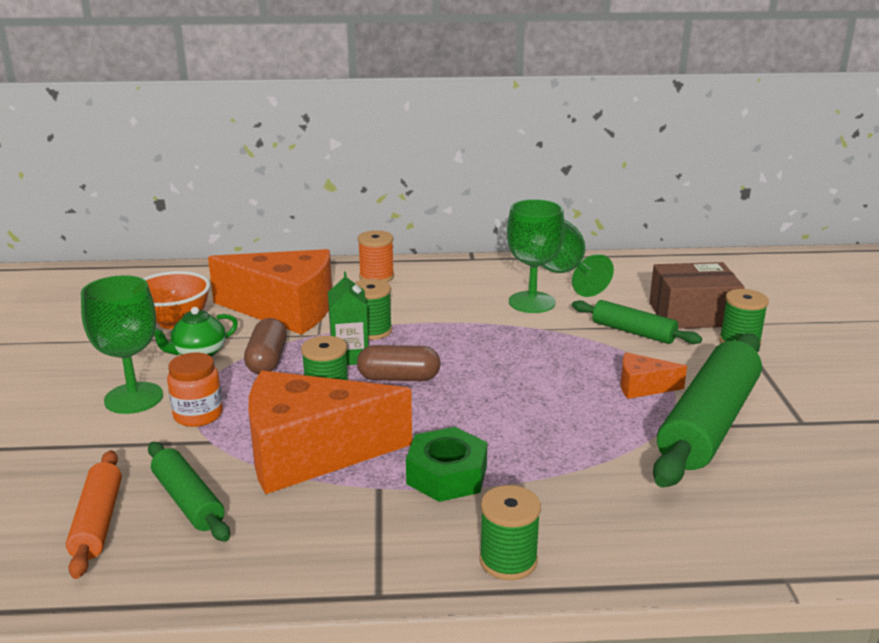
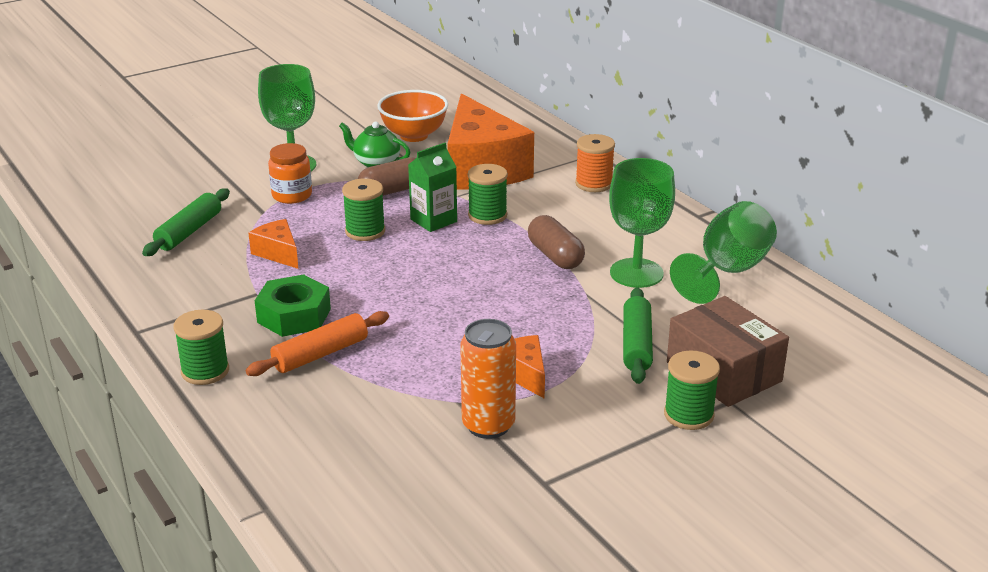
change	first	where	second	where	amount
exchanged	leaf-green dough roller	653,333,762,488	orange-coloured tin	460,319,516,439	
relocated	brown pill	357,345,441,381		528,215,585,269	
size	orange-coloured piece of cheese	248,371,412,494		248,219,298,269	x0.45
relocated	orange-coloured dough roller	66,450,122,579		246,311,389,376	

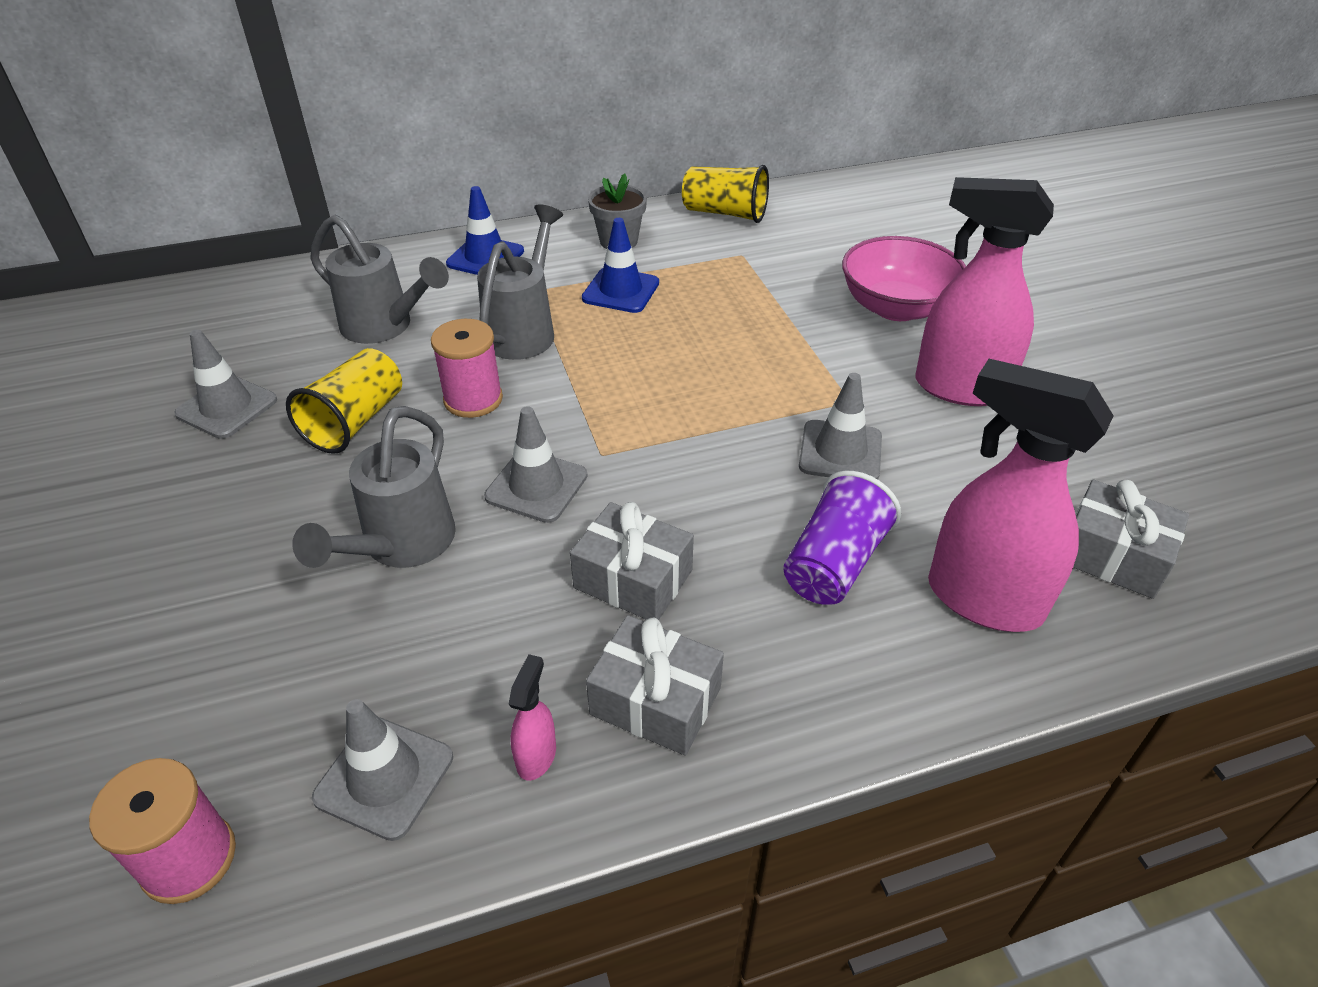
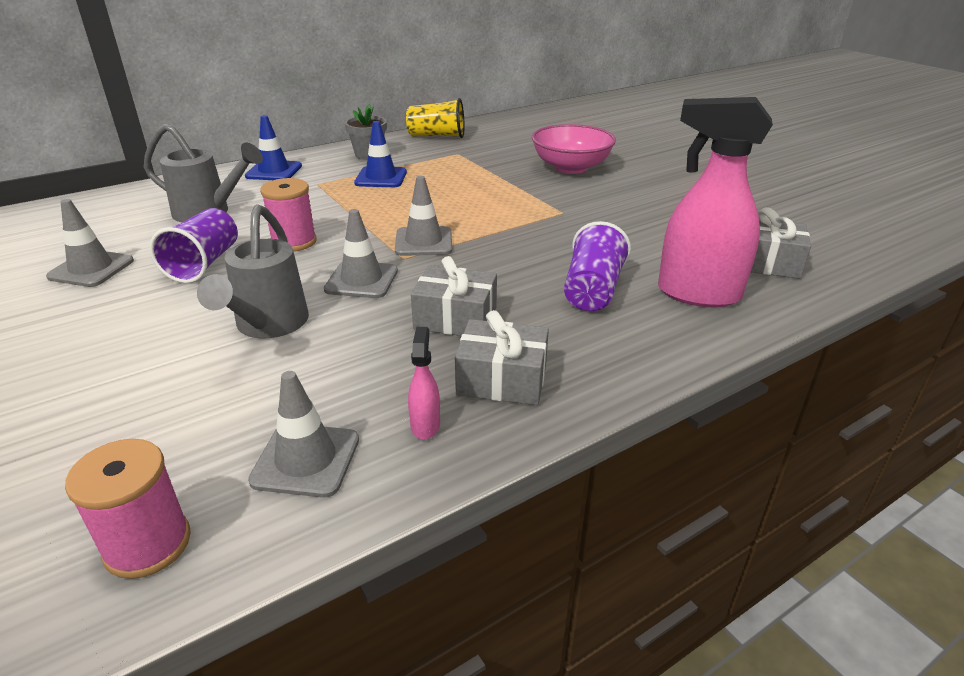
change	first	where	second	where	amount
missing	rose-pink spray bottle	915,177,1054,406			
missing	gray watering pot	477,204,563,360			
colour	yellow tumbler	286,348,402,454	purple tumbler	150,208,238,283	
relocated	gray road cone	799,373,882,479		395,176,452,256	

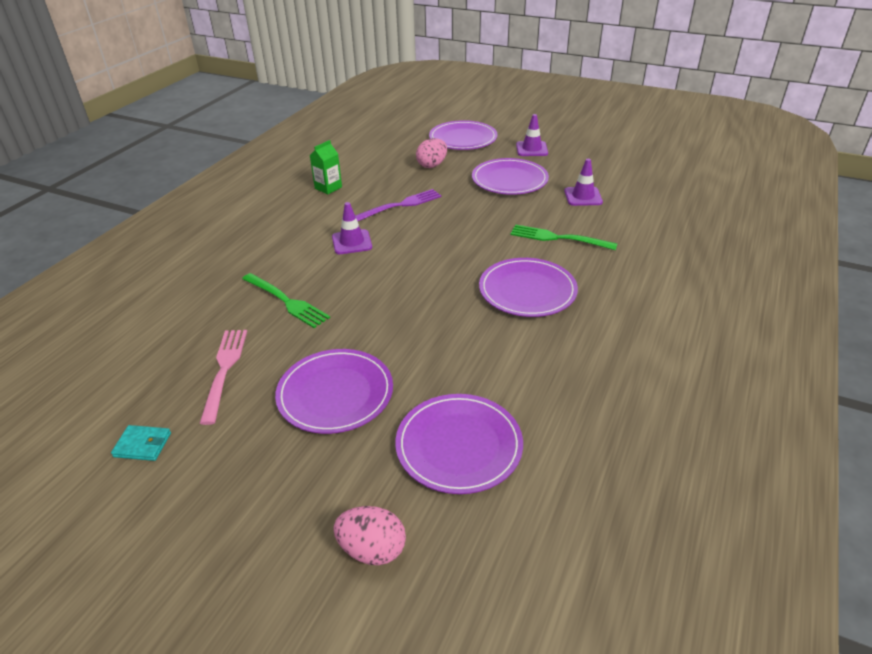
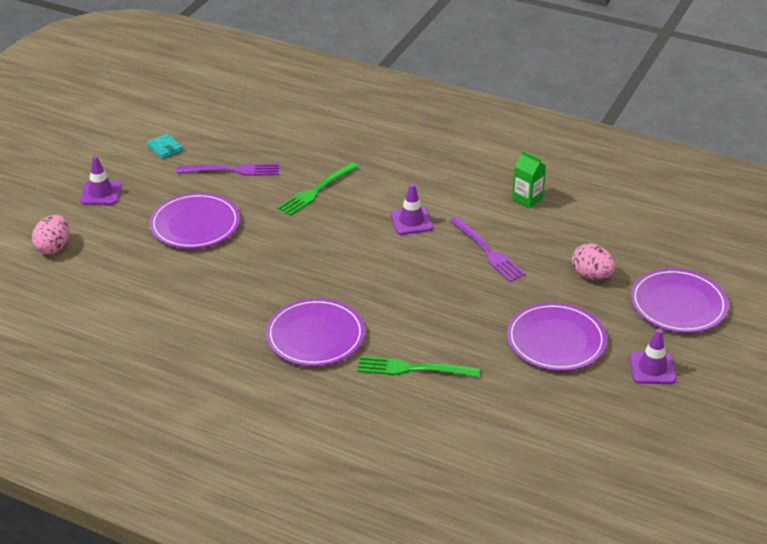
change	first	where	second	where	amount
relocated	purple road cone	564,159,603,206		80,156,122,205	
spun	leaf-green table fork	511,224,618,250		357,356,480,377	105 degrees counterclockwise
colour	rose-pink table fork	199,330,247,425	purple table fork	176,163,279,176	
missing	purple flat dish	395,394,523,494			
spun	turquoise card wallet	111,425,171,461		147,134,183,159	45 degrees counterclockwise

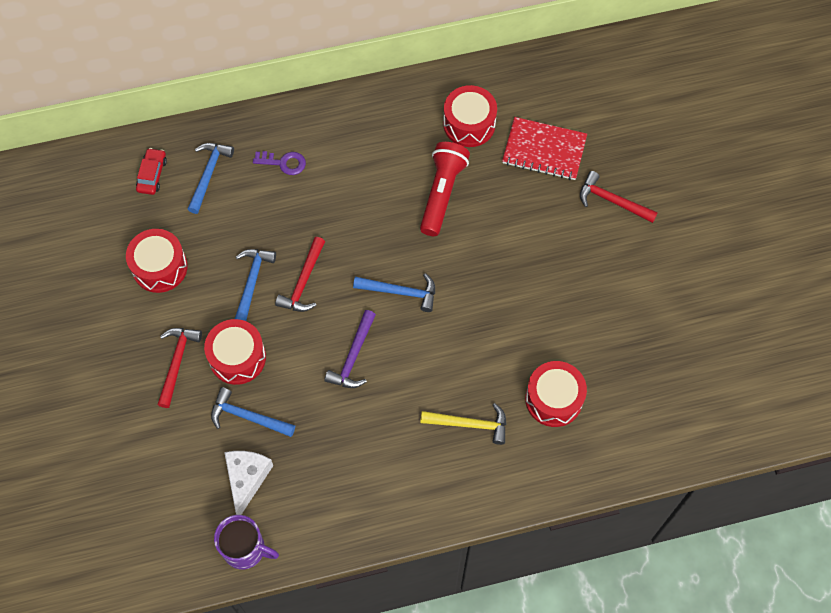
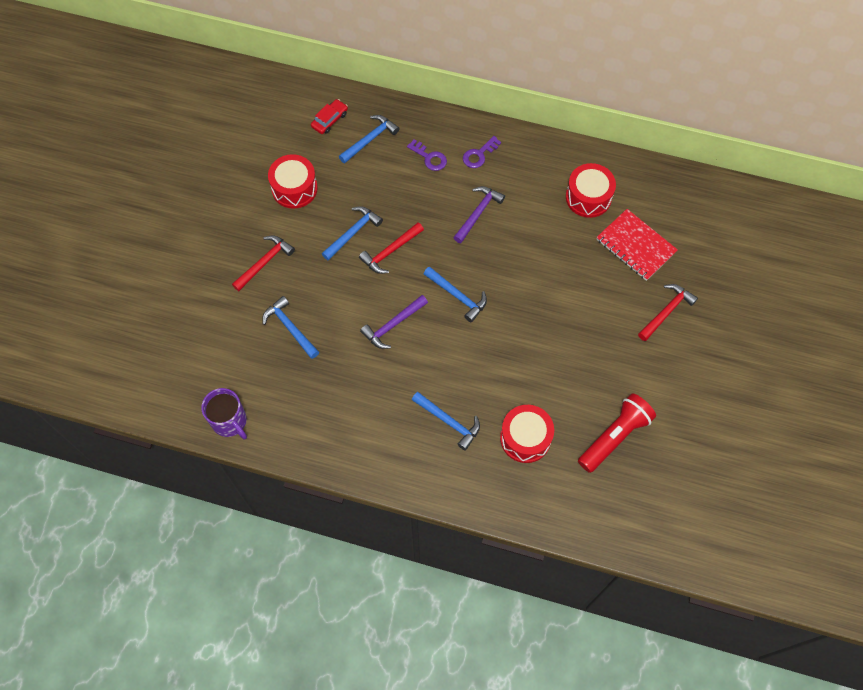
change	first	where	second	where	amount
relocated	red flashlight	420,142,470,236		578,393,656,473	
spun	red hammer	580,171,658,223		638,284,698,341	75 degrees clockwise
missing	red toy drum	204,319,266,385			
colour	yellow hammer	420,403,506,445	cobalt hammer	412,392,480,451	
missing	snow-white piece of cheese	224,451,273,515			
appeared			purple latchkey	463,136,501,168	
appeared			purple hammer	453,186,505,243	

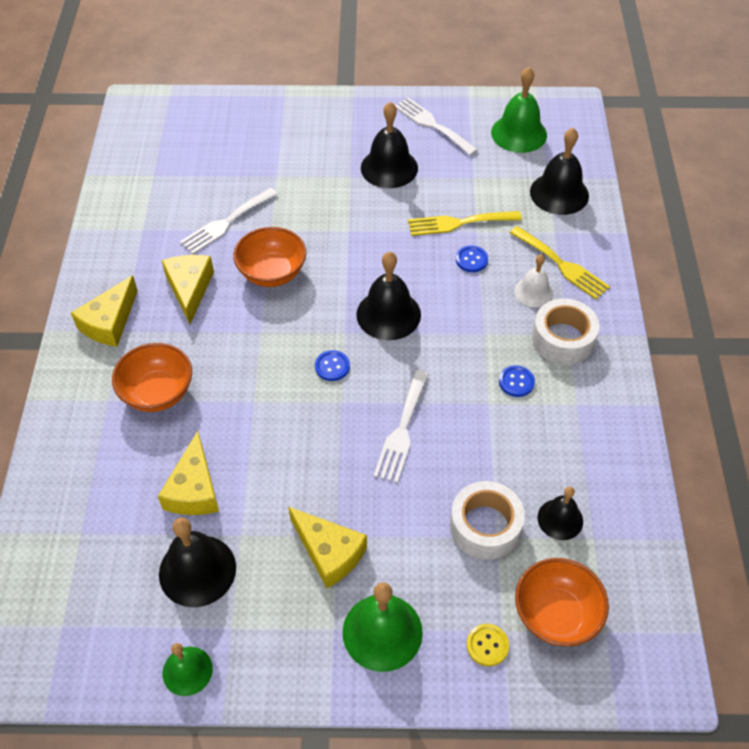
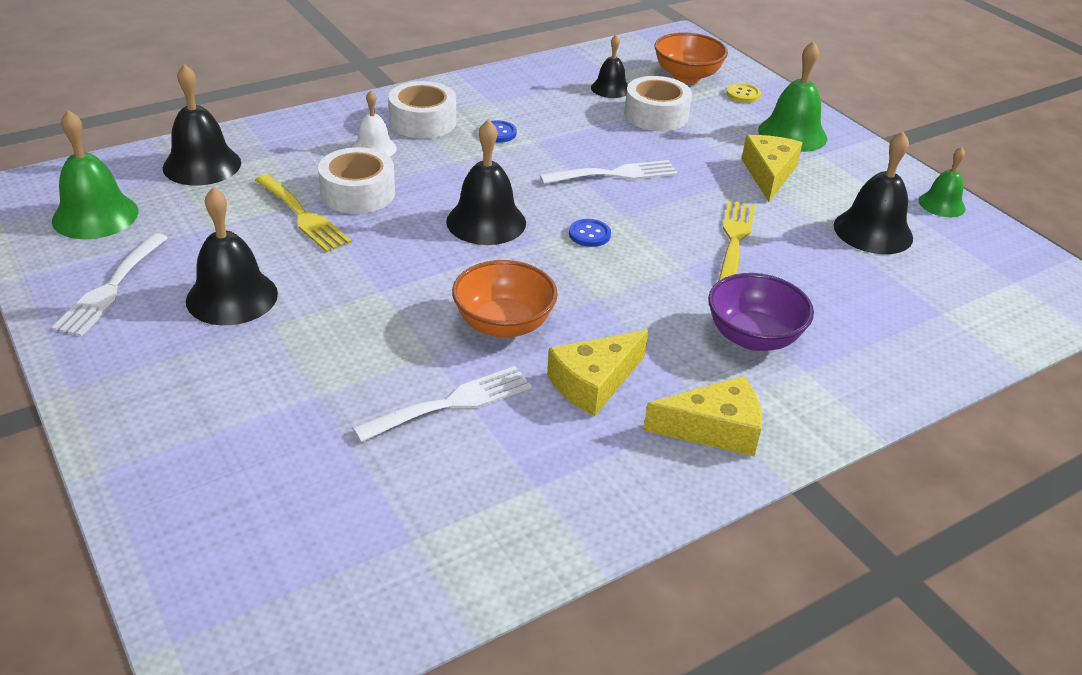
change	first	where	second	where	amount
spun	snow-white table fork	180,188,278,254		353,366,532,442	45 degrees counterclockwise
relocated	yellow table fork	510,226,610,299		719,201,755,281	
exchanged	cobalt button	456,245,488,272	snow-white tape	318,147,395,214	
colour	orange-coloured serving bowl	112,343,192,412	purple serving bowl	708,273,814,351	
missing	yellow piece of cheese	158,431,219,515			

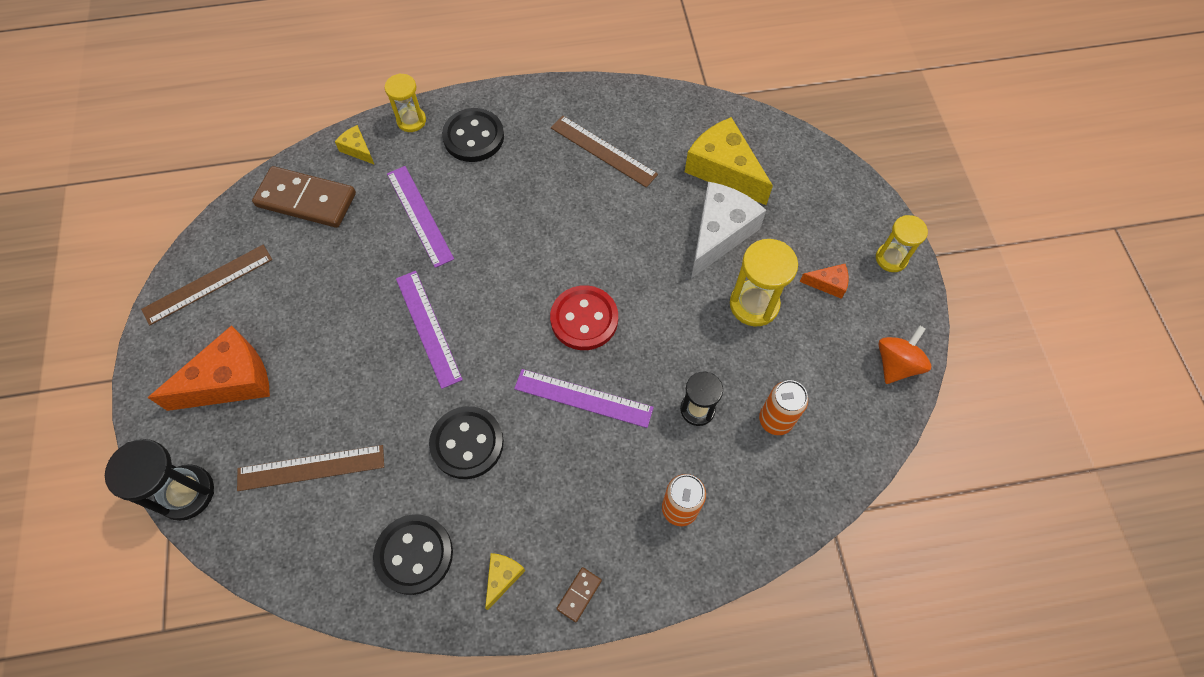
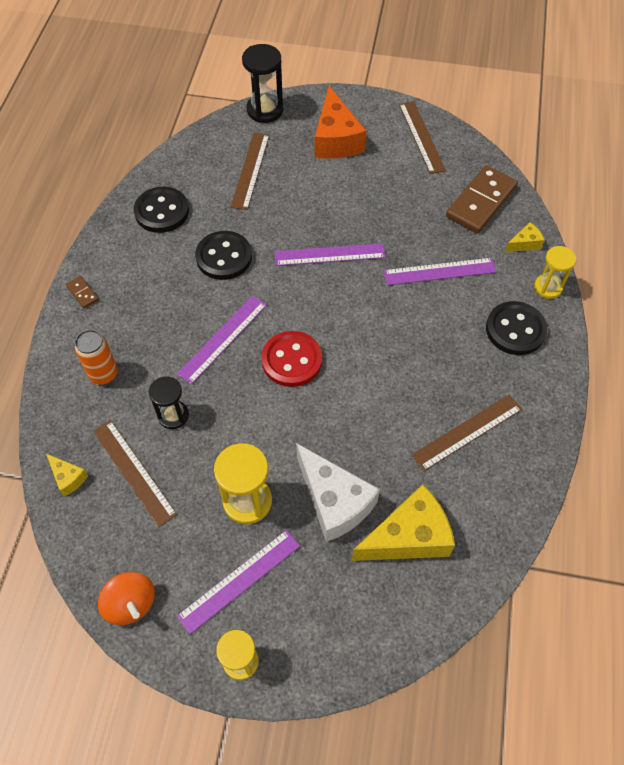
change	first	where	second	where	amount
exchanged	orange-coloured piece of cheese	799,264,849,299	purple ruler	177,530,300,634	
exchanged	orange-coloured tin	759,380,808,435	brown ruler	93,420,177,527	
relocated	yellow piece of cheese	485,553,525,610		46,454,88,497	

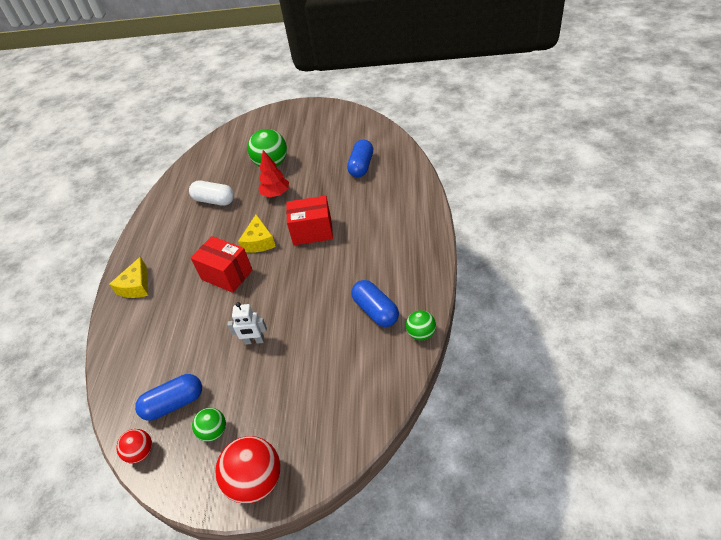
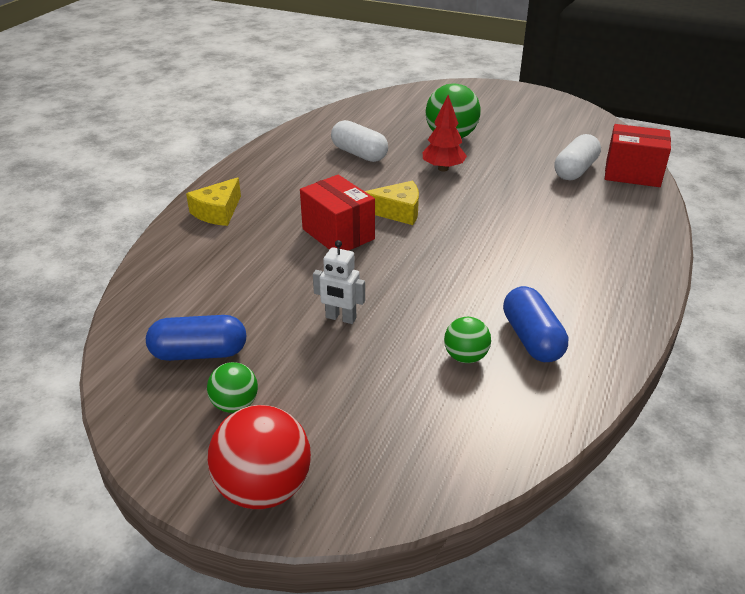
change	first	where	second	where	amount
colour	cobalt pill	347,139,373,177	snow-white pill	554,134,601,180	
relocated	red parcel	286,196,333,245		605,124,671,187	
spun	yellow piece of cheese	238,215,276,253		365,181,419,225	105 degrees counterclockwise
relocated	leaf-green play ball	406,310,436,340		444,317,491,363	
missing	red play ball	116,429,152,463			

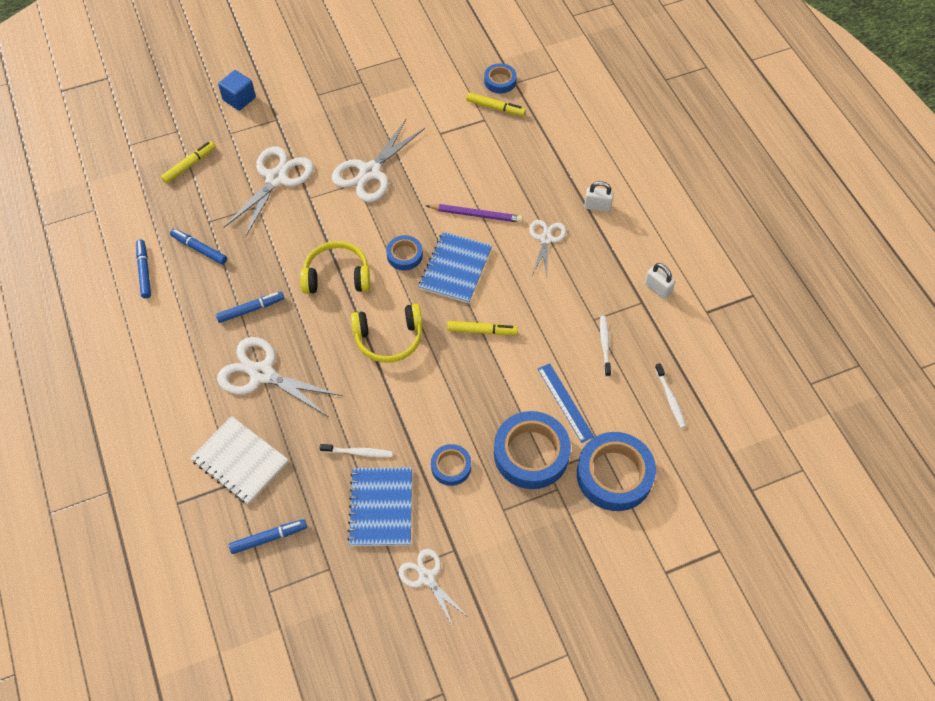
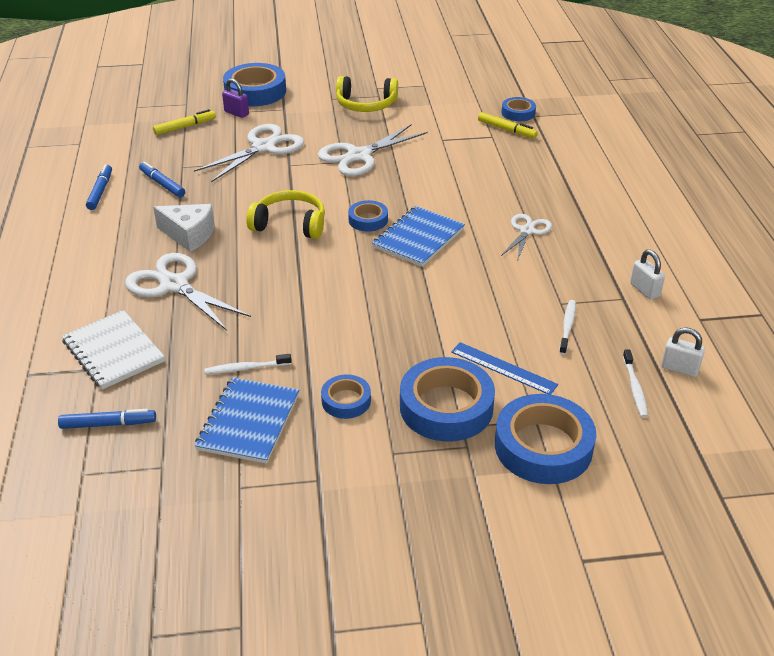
change	first	where	second	where	amount
exchanged	cobalt solid cube	218,70,256,111	cobalt tape	223,63,286,106	
relocated	snow-white lock	584,181,614,212		661,327,705,377	
missing	purple lead pencil	426,204,523,223			
exchanged	cobalt marker	216,292,284,323	snow-white piece of cheese	153,204,215,252	
relocated	yellow headphones	351,304,422,363		336,76,398,112	
missing	yellow marker	447,321,518,335			
spun	cobalt ruler	538,363,594,443		451,342,558,394	45 degrees counterclockwise
spun	snow-white dental brush	320,444,393,457		204,354,292,374	150 degrees clockwise
missing	snow-white scissors	399,549,468,626			
appeared			purple lock	222,78,249,118	

